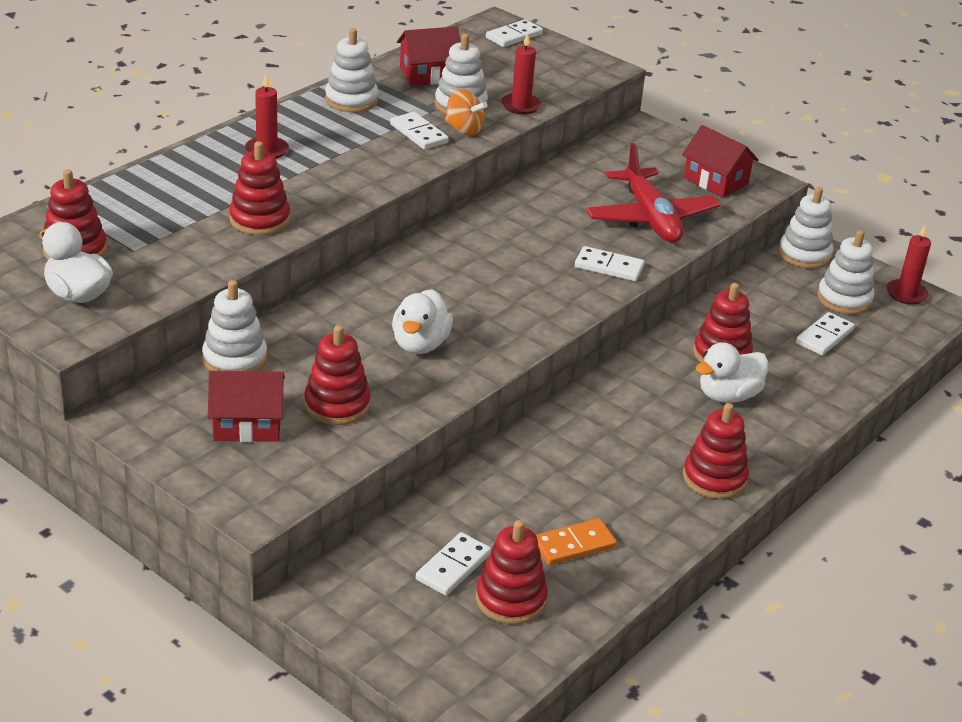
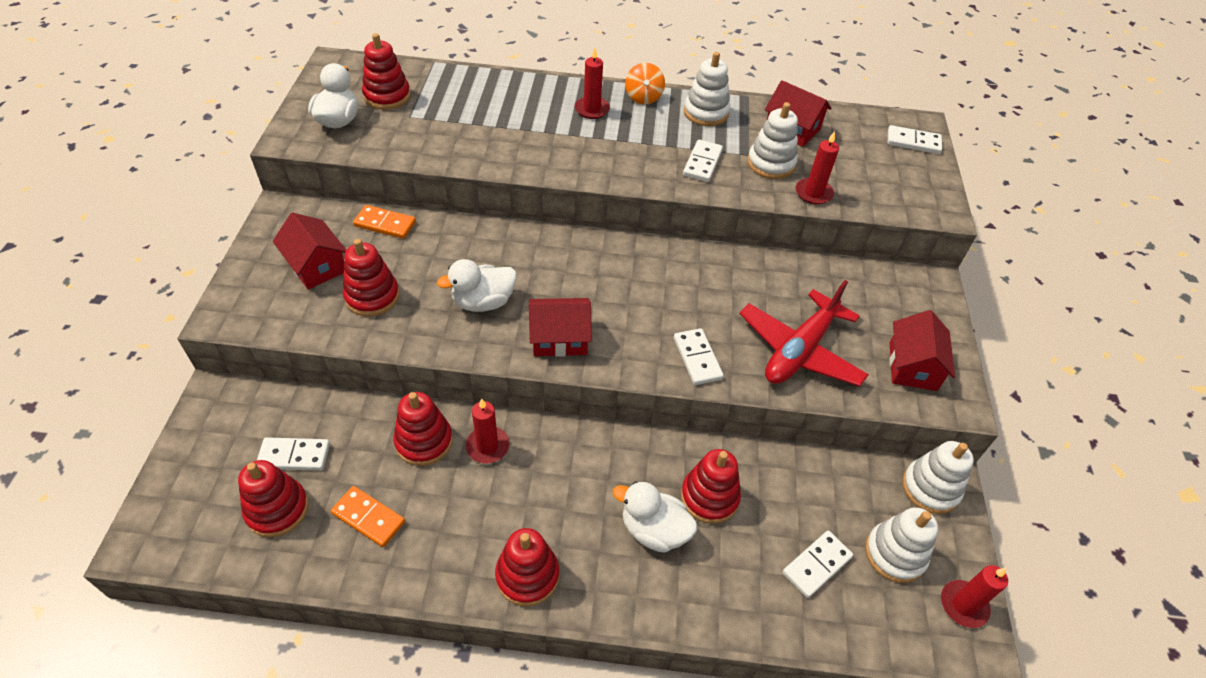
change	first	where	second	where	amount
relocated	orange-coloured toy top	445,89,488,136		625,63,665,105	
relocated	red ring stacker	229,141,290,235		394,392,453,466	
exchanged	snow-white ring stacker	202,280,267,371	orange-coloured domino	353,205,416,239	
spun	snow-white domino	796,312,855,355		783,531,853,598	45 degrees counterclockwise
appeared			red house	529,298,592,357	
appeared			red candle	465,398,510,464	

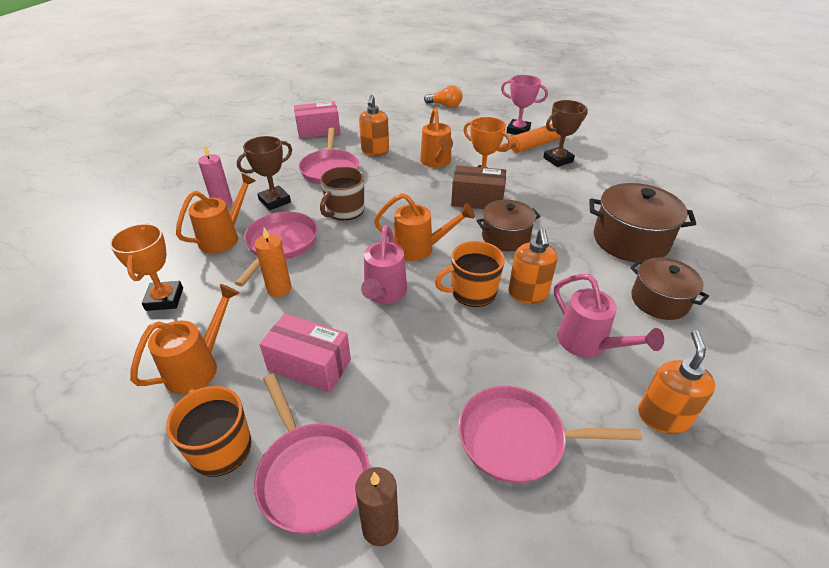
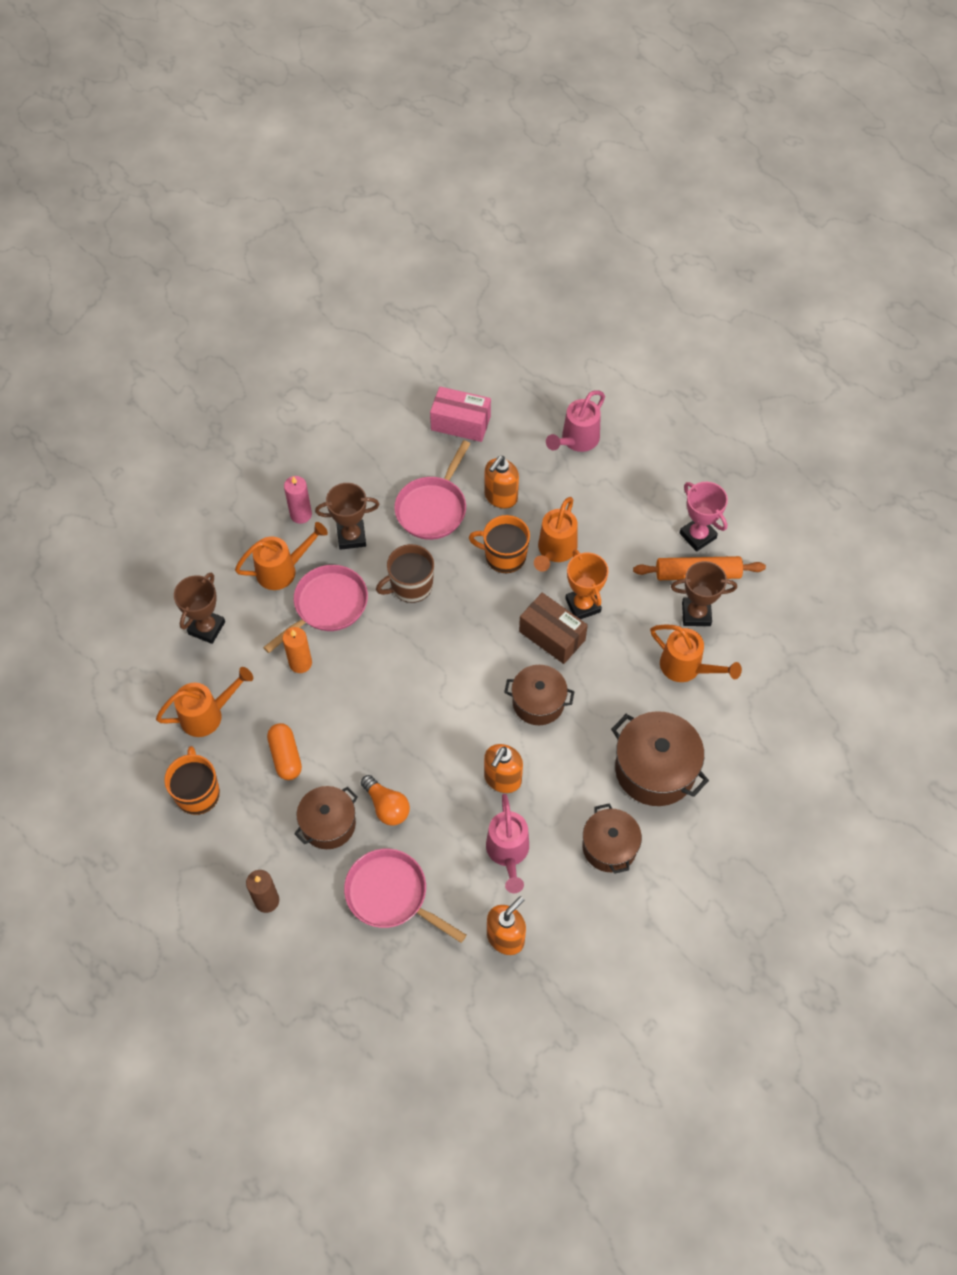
change	first	where	second	where	amount
relocated	orange-coloured lightbulb	424,85,463,108		361,775,410,826	
relocated	orange-coloured watering pot	374,193,475,261		650,624,742,682	
colour	orange-coloured award cup	110,223,183,311	brown award cup	174,572,225,644	
relocated	rose-pink watering pot	361,225,407,304		546,390,605,452	
relocated	orange-coloured mug	435,241,505,307		469,515,530,573	
exchanged	rose-pink parcel	259,313,351,393	orange-coloured pill	267,723,302,780	
missing	rose-pink skillet	254,373,370,534			
appeared			brown cooking pot	294,786,358,849	

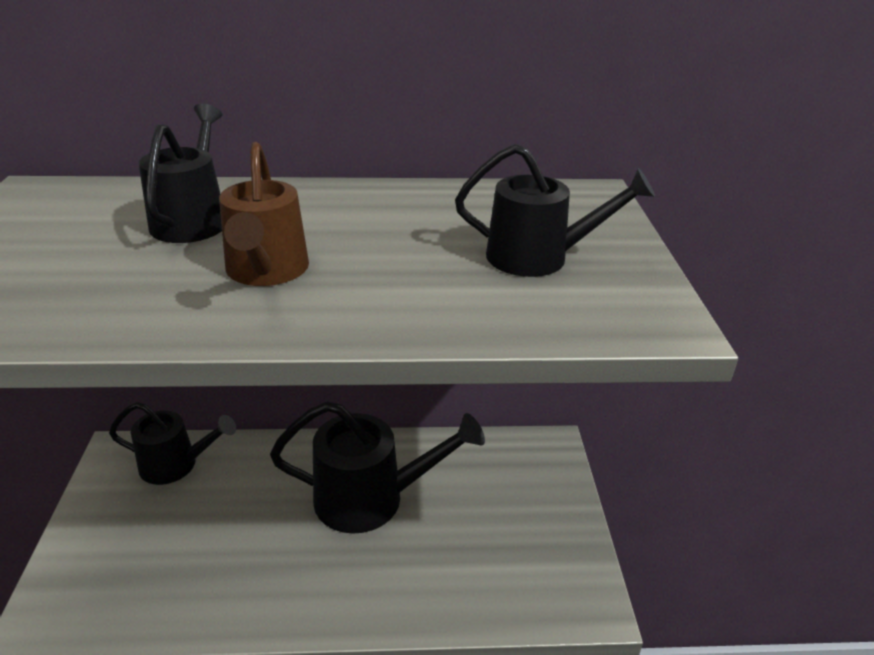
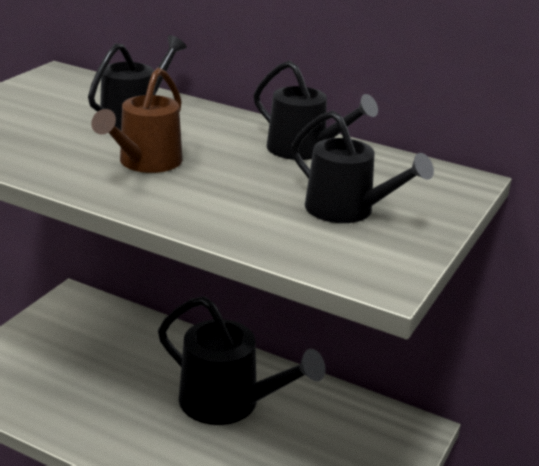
change	first	where	second	where	amount
relocated	jet-black watering pot	109,402,236,485		254,60,378,160	

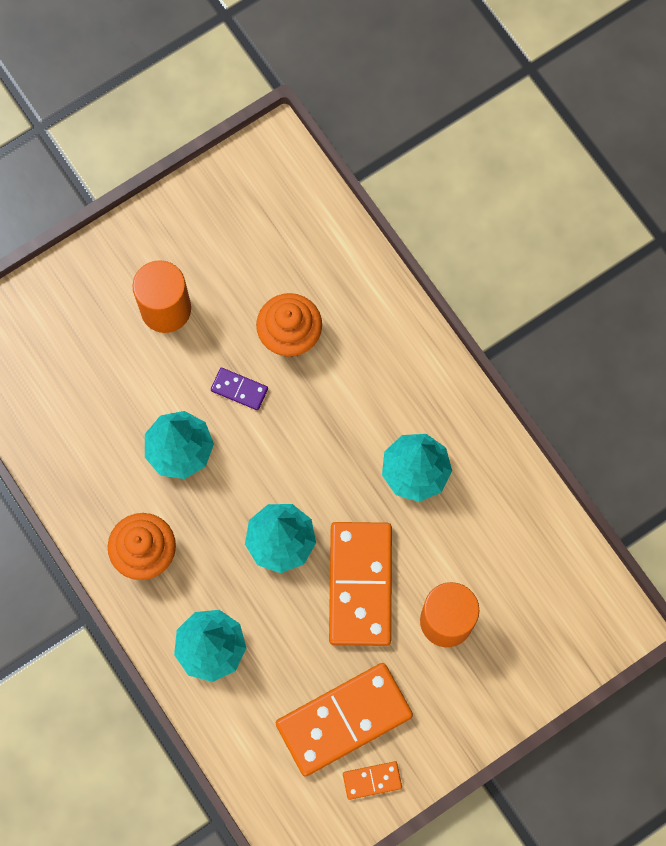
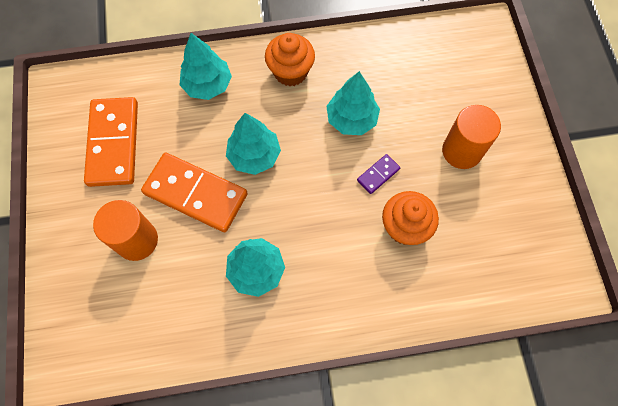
change	first	where	second	where	amount
missing	orange-coloured domino	343,761,402,800			

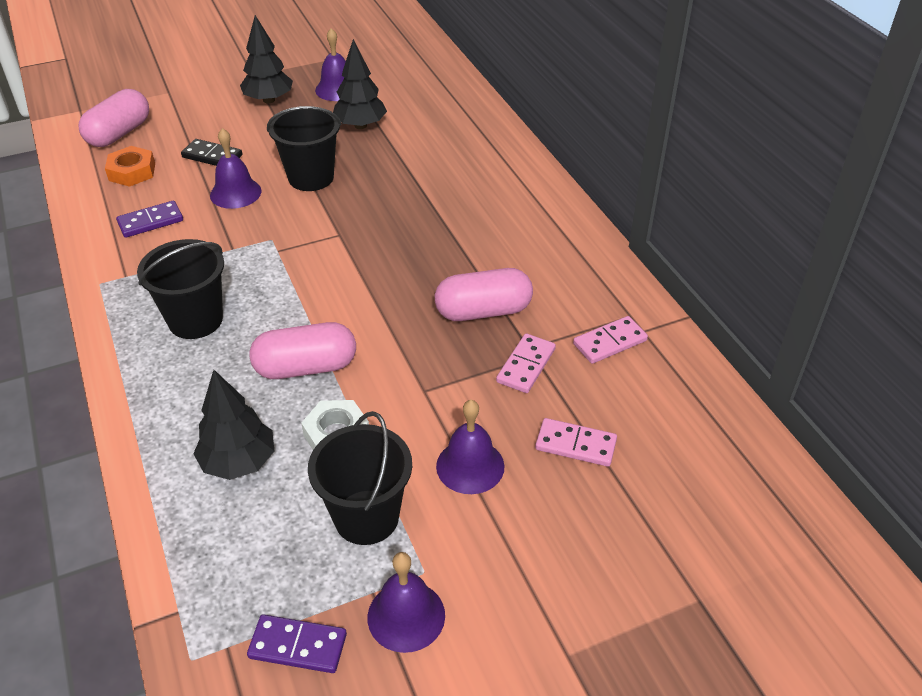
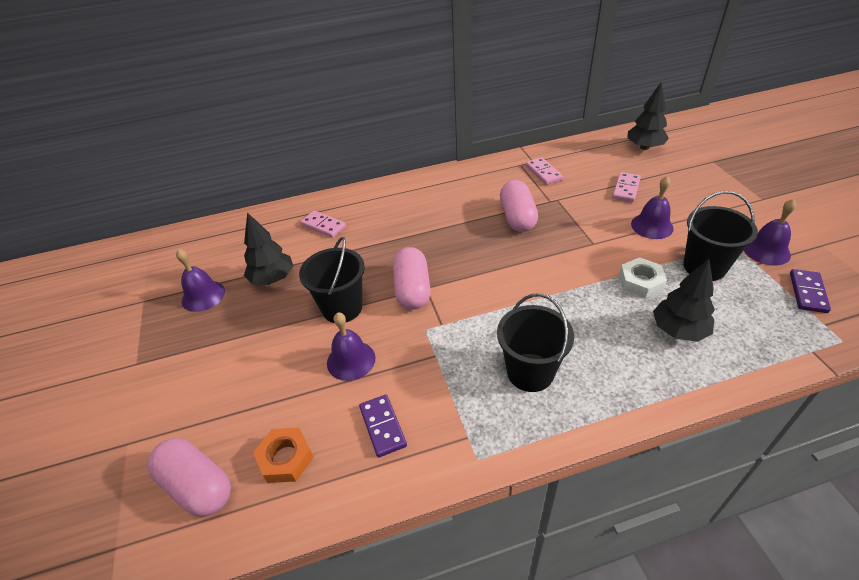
change	first	where	second	where	amount
relocated	jet-black fir tree	240,15,293,103		627,82,669,150	
missing	jet-black domino	181,139,242,166			
relocated	rose-pink pill	250,322,356,379		393,247,431,309	
relocated	rose-pink domino	496,333,556,393		300,211,346,238	

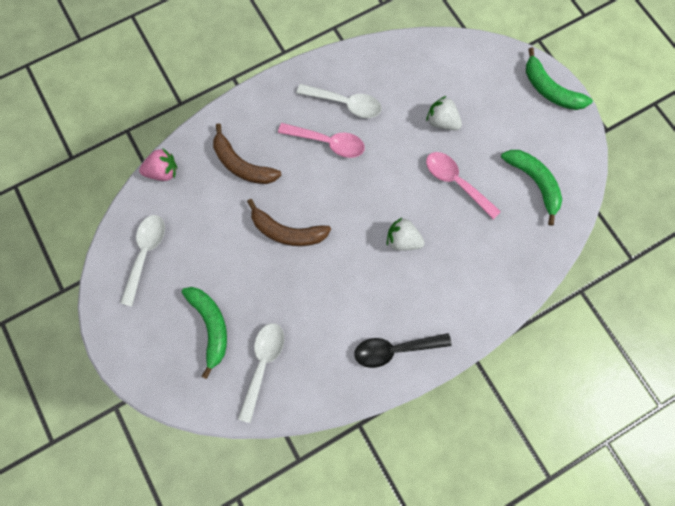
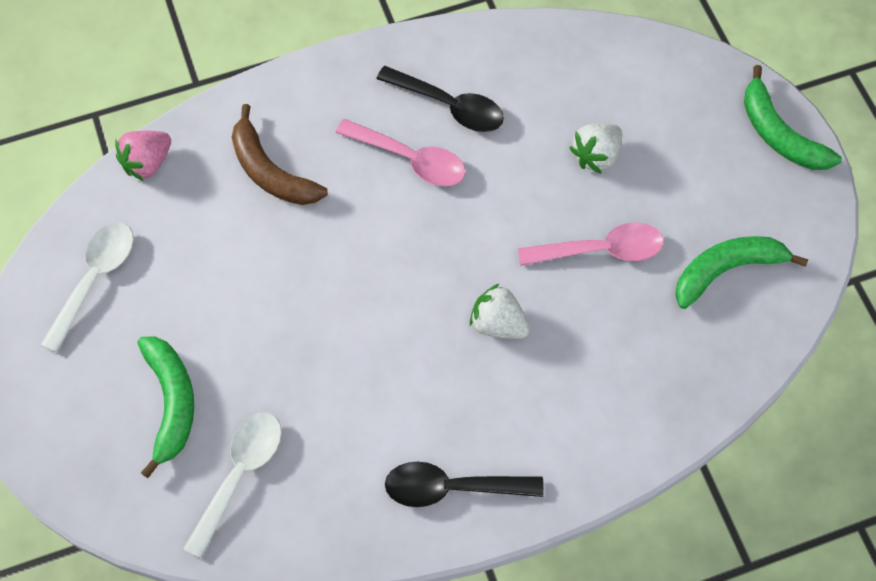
change	first	where	second	where	amount
colour	snow-white tablespoon	297,84,382,118	jet-black tablespoon	377,66,504,132	
spun	snow-white strawberry	426,96,462,130		569,123,622,174	90 degrees counterclockwise
spun	rose-pink strawberry	139,149,177,181		115,131,171,181	135 degrees clockwise
spun	leaf-green toy banana	501,150,562,226		675,236,808,309	90 degrees counterclockwise
spun	rose-pink tablespoon	426,152,501,219		518,223,664,266	120 degrees clockwise
missing	brown toy banana	247,199,331,246			

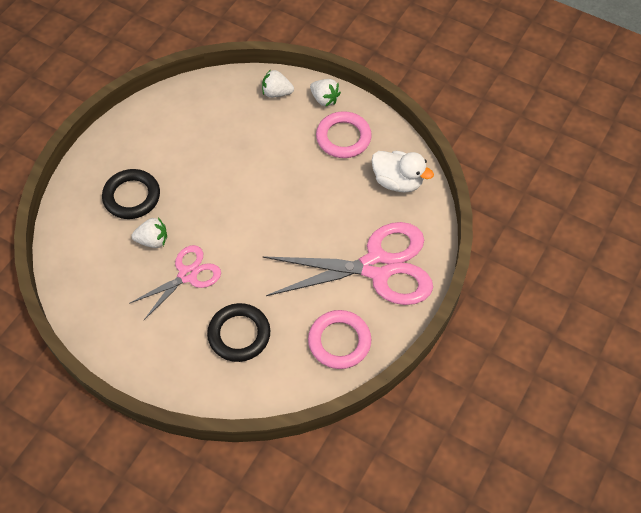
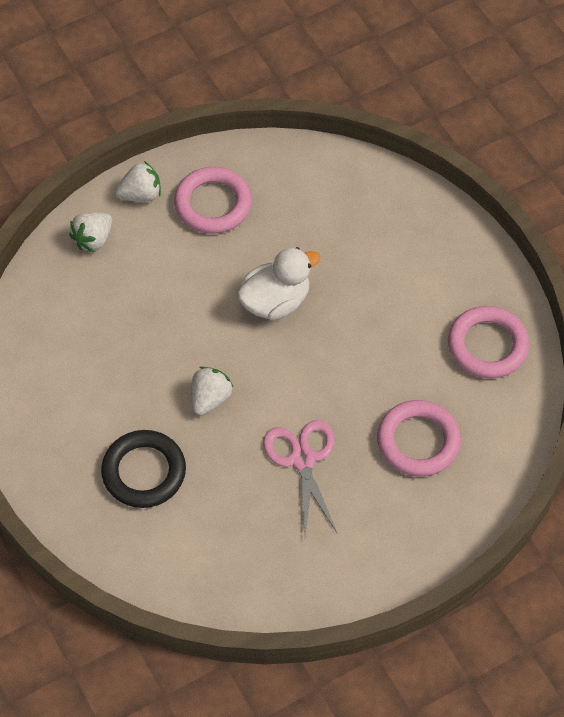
change	first	where	second	where	amount
relocated	snow-white duck	372,151,434,193		237,247,321,320	
relocated	snow-white strawberry	132,218,167,248		191,367,233,416	
missing	rose-pink scissors	262,222,433,305			
colour	jet-black hoop	207,303,270,362	rose-pink hoop	377,400,461,477	

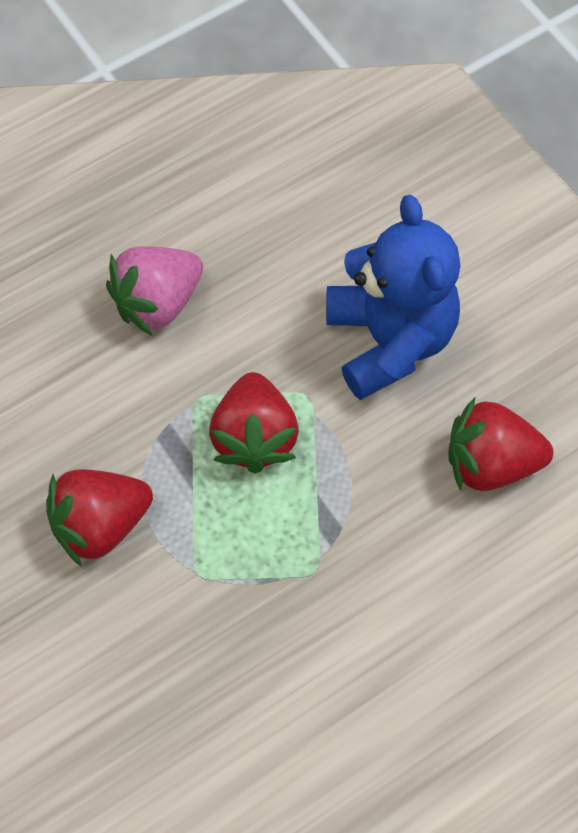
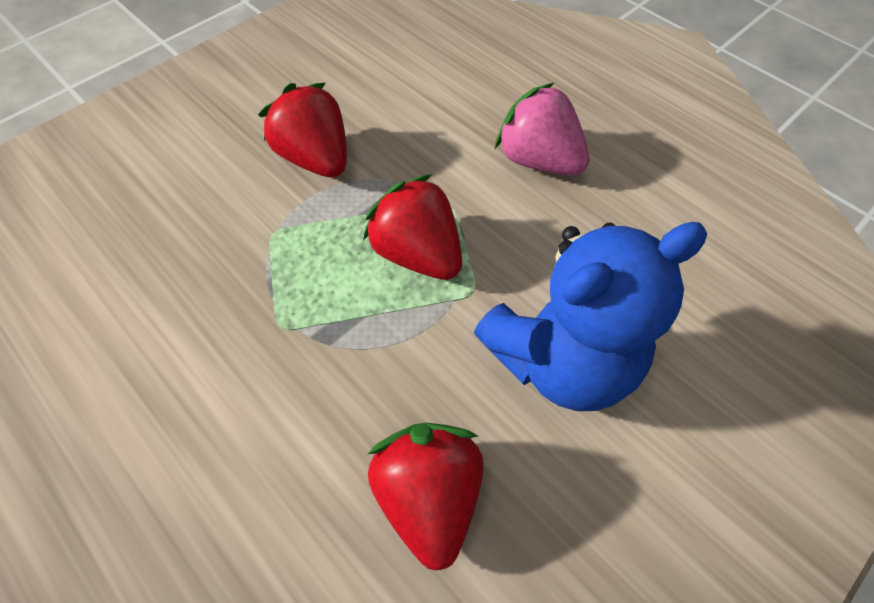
change	first	where	second	where	amount
spun	red strawberry	209,372,299,474		363,174,462,280	60 degrees clockwise

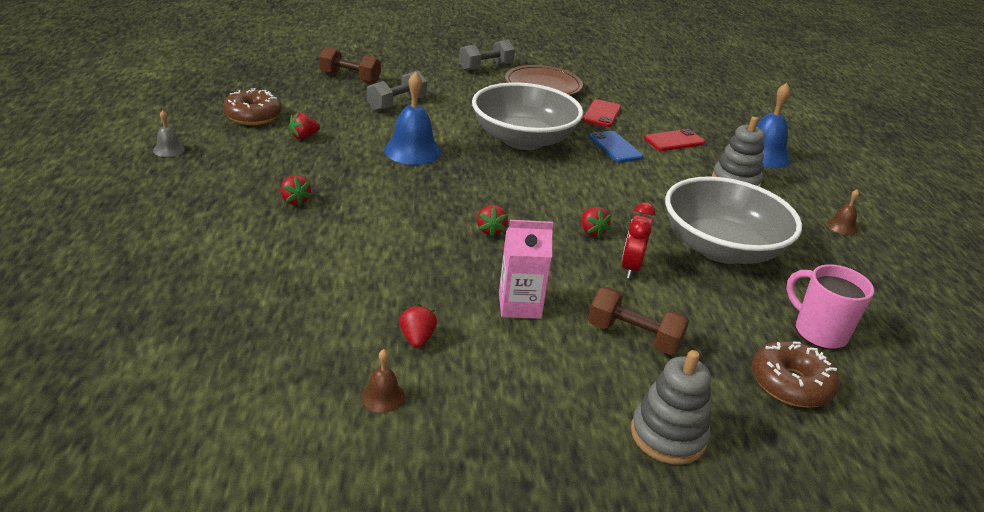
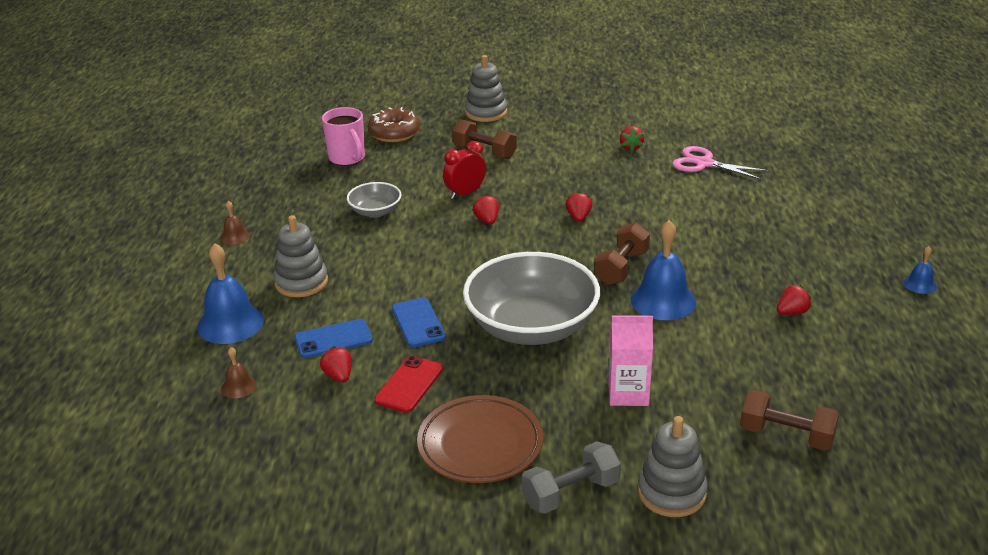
change	first	where	second	where	amount
missing	gray dumbbell	367,70,427,111			
missing	brown glazed donut	223,88,282,125			
colour	gray hand bell	153,110,185,157	cobalt hand bell	904,246,937,294	
colour	red smartphone	644,129,705,151	cobalt smartphone	295,319,373,358	
relocated	red strawberry	281,175,312,206		320,346,352,383	
size	gray serving bowl	665,176,802,264		347,182,402,218	x0.47
spun	red alarm clock	621,203,656,279		443,141,486,199	150 degrees counterclockwise
relocated	rose-pink juice carton	499,220,553,319		608,315,653,406	
relocated	brown hand bell	361,349,405,413		221,347,256,398	
appeared			rose-pink scissors	672,146,769,180	
appeared			brown dumbbell	594,223,650,285	
appeared			gray ring stacker	638,416,708,517	

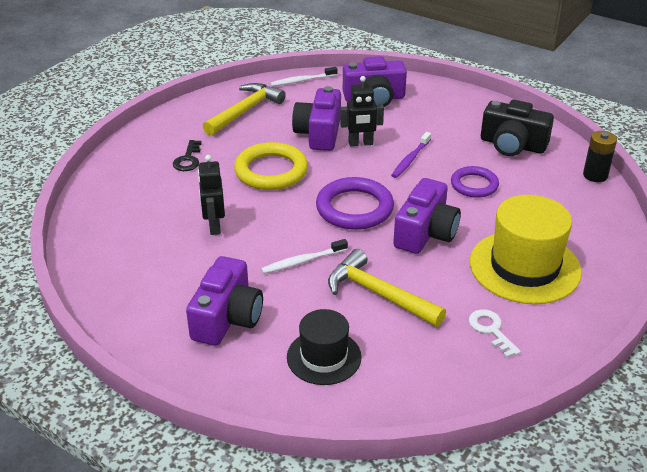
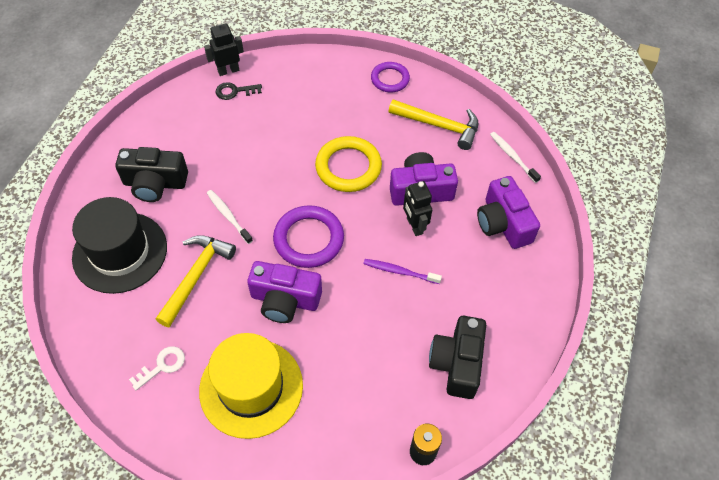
change	first	where	second	where	amount
relocated	jet-black latchkey	173,140,202,171		215,82,262,100	
relocated	jet-black toy robot	198,155,225,235		204,20,244,76	
relocated	purple hoop	451,166,499,198		371,62,410,92	
colour	purple photo camera	186,256,263,346	jet-black photo camera	115,147,188,202	
size	jet-black top hat	287,309,362,385		72,197,167,294	x1.65

